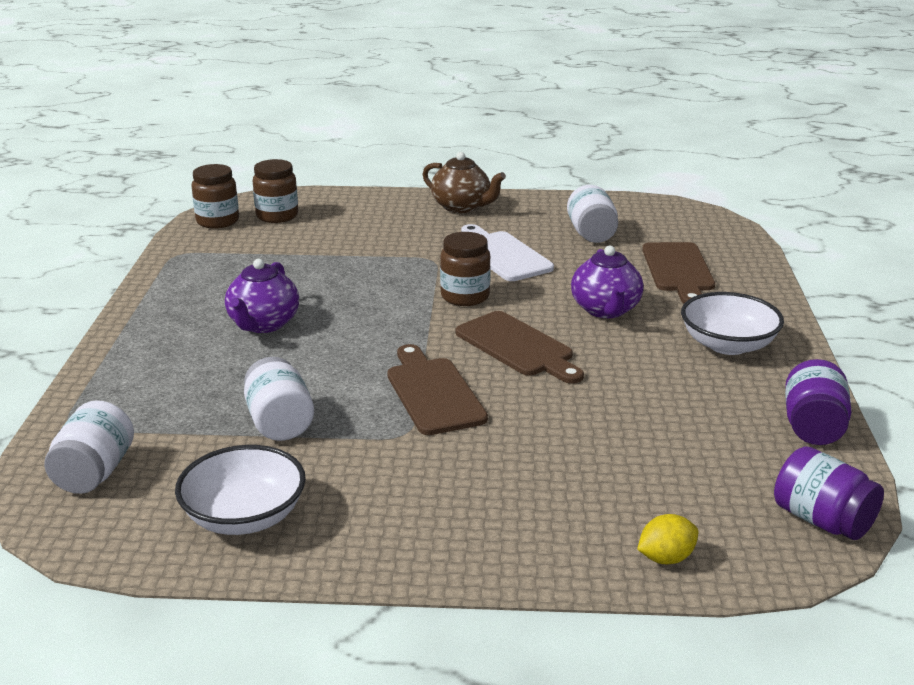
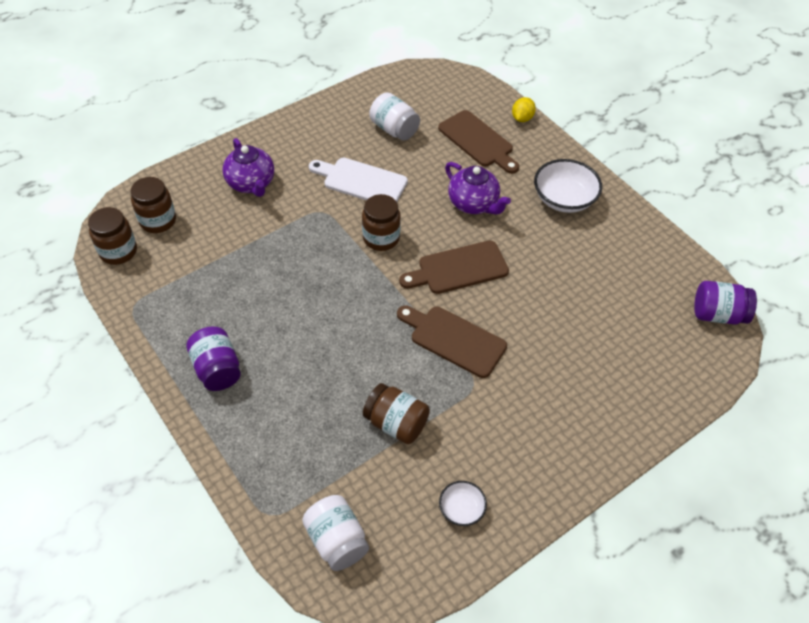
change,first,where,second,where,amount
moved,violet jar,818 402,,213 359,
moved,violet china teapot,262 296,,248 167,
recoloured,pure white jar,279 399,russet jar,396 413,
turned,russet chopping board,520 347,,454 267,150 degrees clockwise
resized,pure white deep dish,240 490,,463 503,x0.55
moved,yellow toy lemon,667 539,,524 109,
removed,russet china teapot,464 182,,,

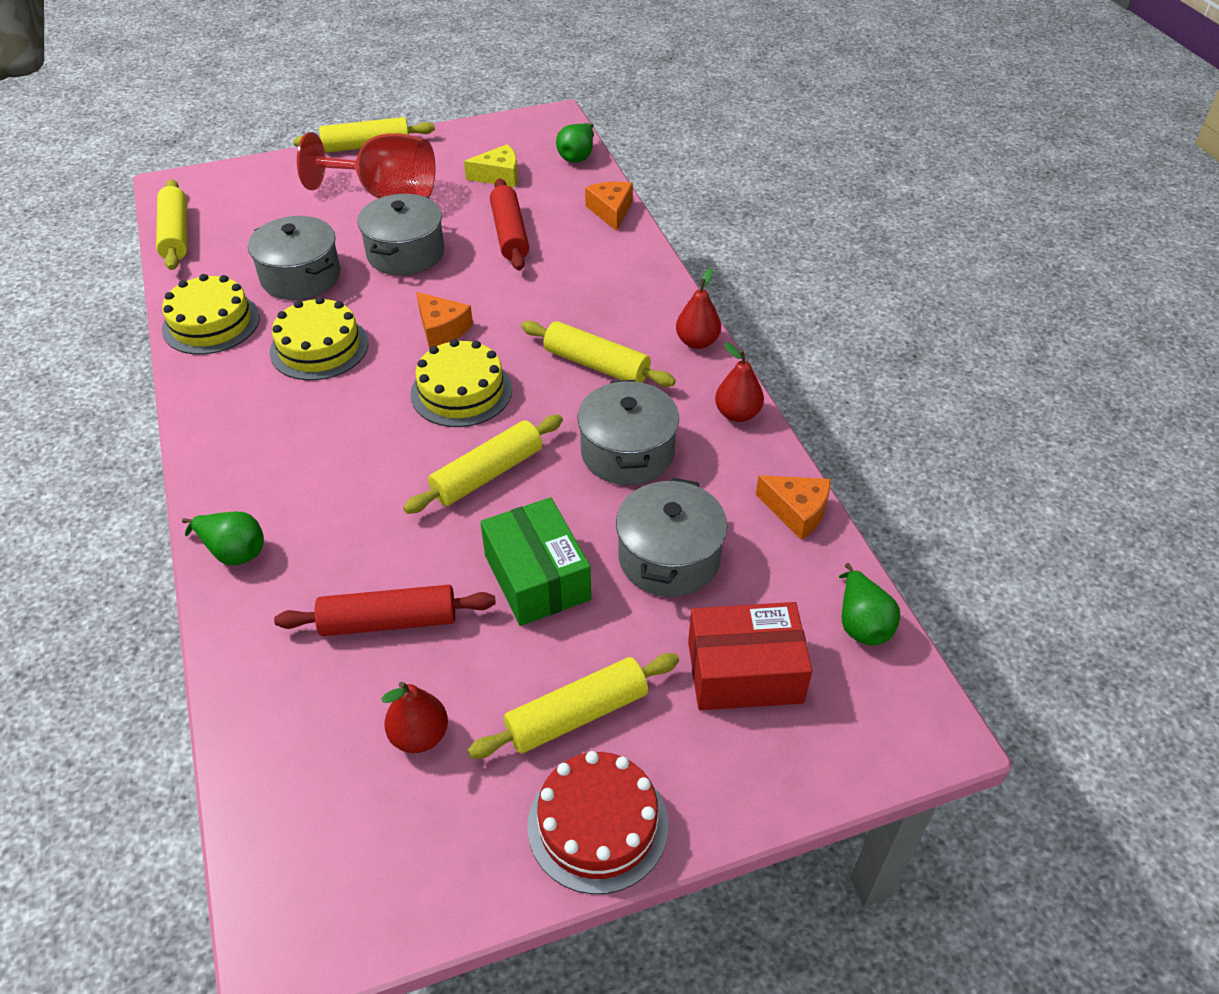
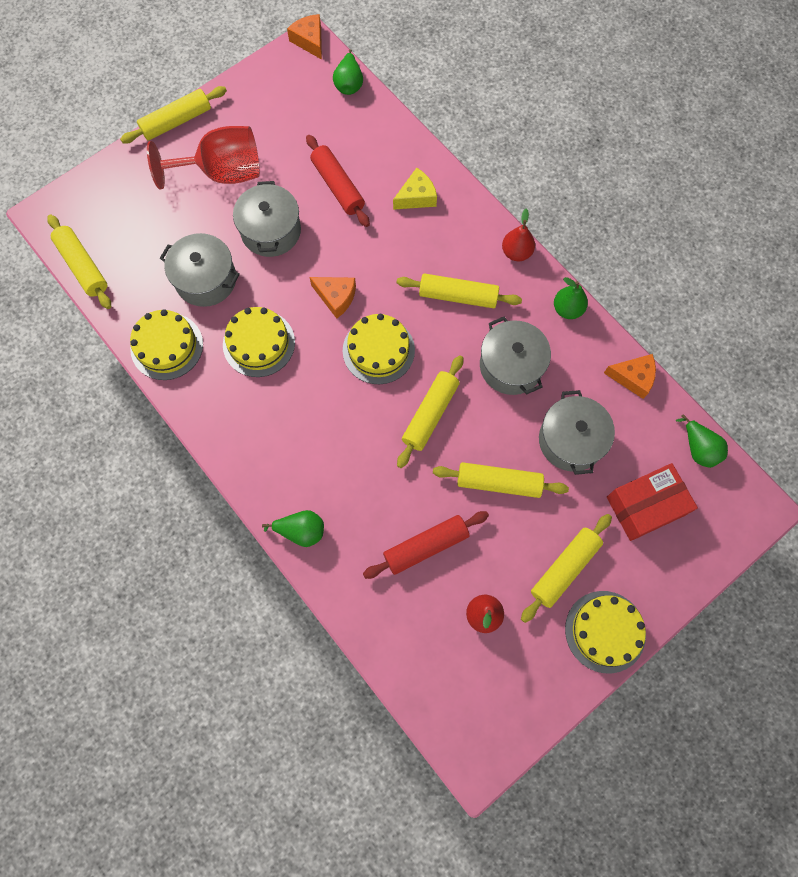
change,first,where,second,where,amount
moved,bright orange cheese wedge,609 206,,304 37,
moved,yellow cheese wedge,491 165,,415 189,
replaced,leaf-green parcel,536 561,yellow rolling pin,501 480,
recoloured,scarlet pear,739 382,leaf-green pear,571 298,
recoloured,scarlet cake,598 822,yellow cake,605 632,

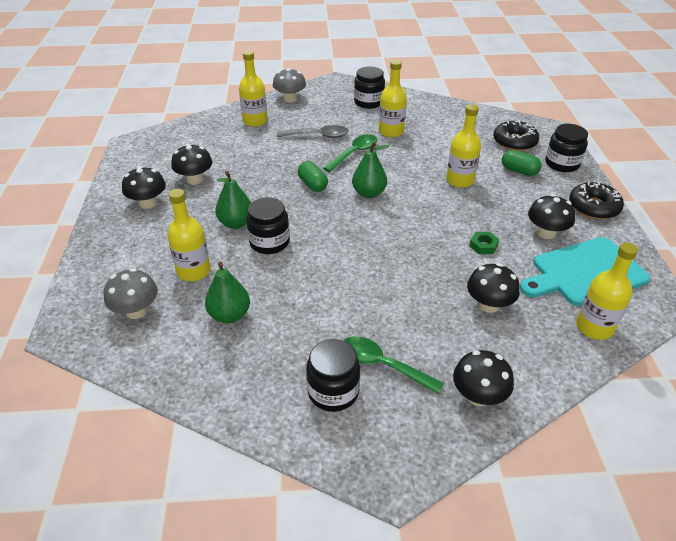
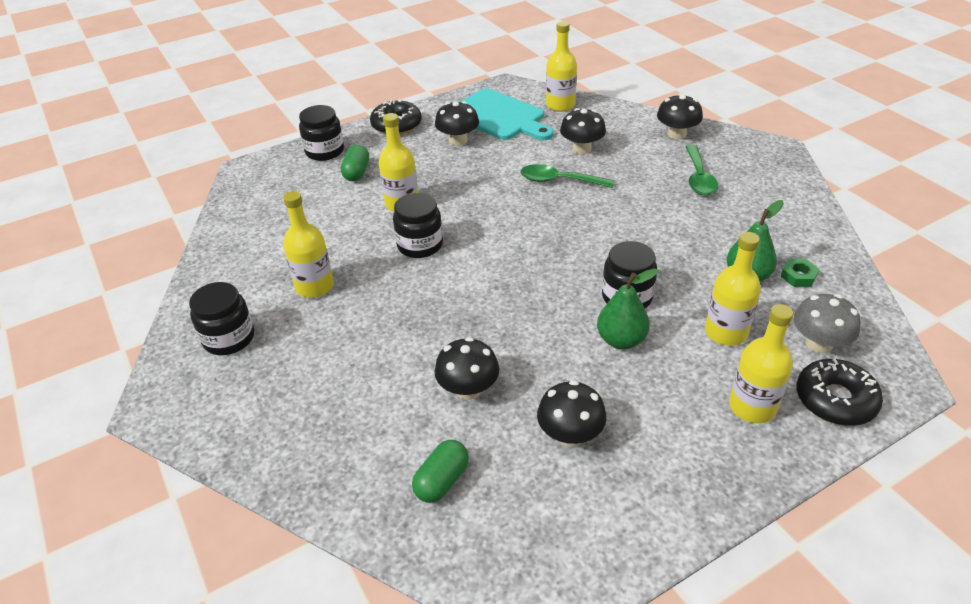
change,first,where,second,where,amount
moved,ebony jar,333 375,,418 225,
moved,leaf-green capsule,313 176,,440 471,
moved,ebony fungus,144 187,,466 368,
moved,leaf-green teaspoon,350 153,,567 176,
moved,yellow drink bottle,253 89,,761 363,
moved,leaf-green hexagon nut,484 243,,800 273,
moved,ebony donut,516 135,,839 392,
removed,gray fungus,289 85,,,
removed,gray teaspoon,313 131,,,
removed,leaf-green pear,371 170,,,

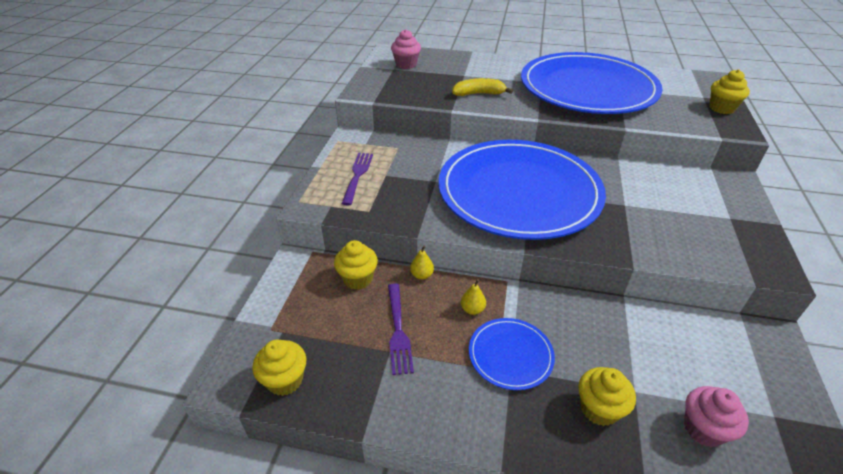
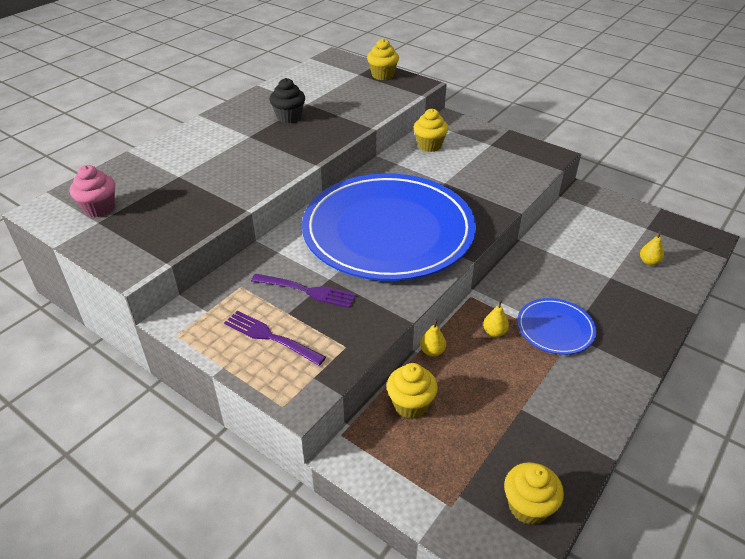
change,first,where,second,where,amount
moved,violet table fork,401 329,,303 291,
replaced,cobalt plate,592 83,ebony cupcake,287 100,
moved,yellow cupcake,607 396,,430 130,
replaced,rosy cupcake,716 416,yellow pear,652 248,
removed,yellow toy banana,482 87,,,

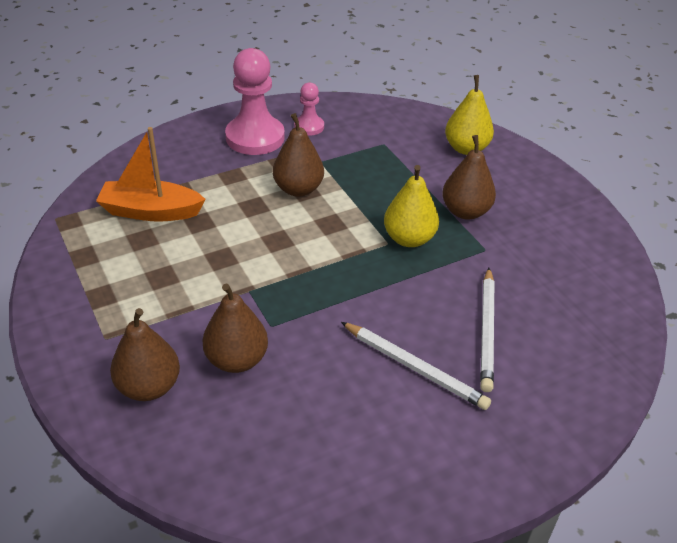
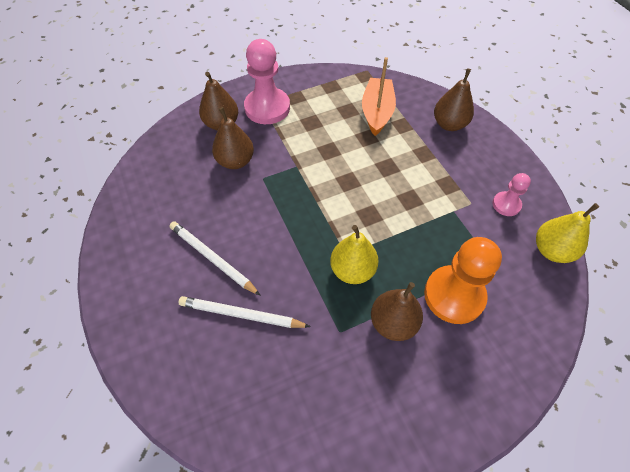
change,first,where,second,where,amount
turned,pure white lead pencil,416 366,,215 258,90 degrees clockwise
moved,rosy game pawn,255 101,,267 81,
added,,,bright orange game pawn,463 280,
moved,russet pear,298 155,,454 99,
moved,yellow pear,469 115,,567 233,

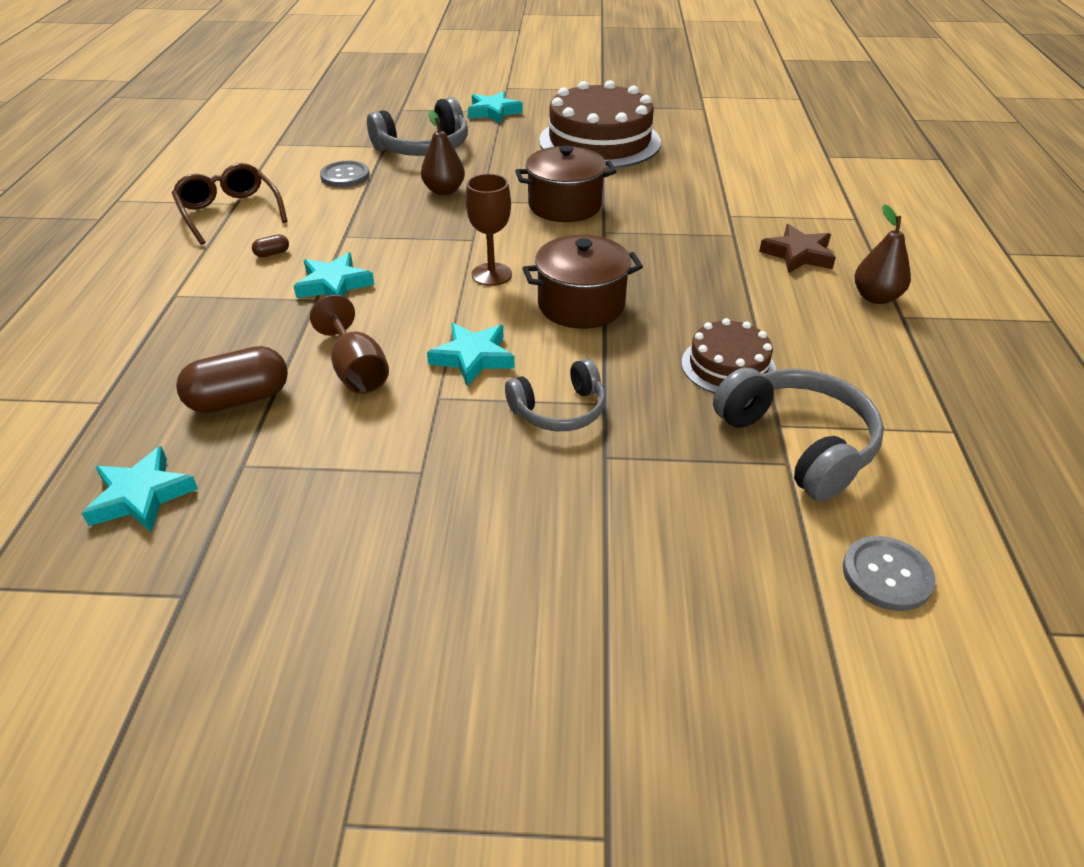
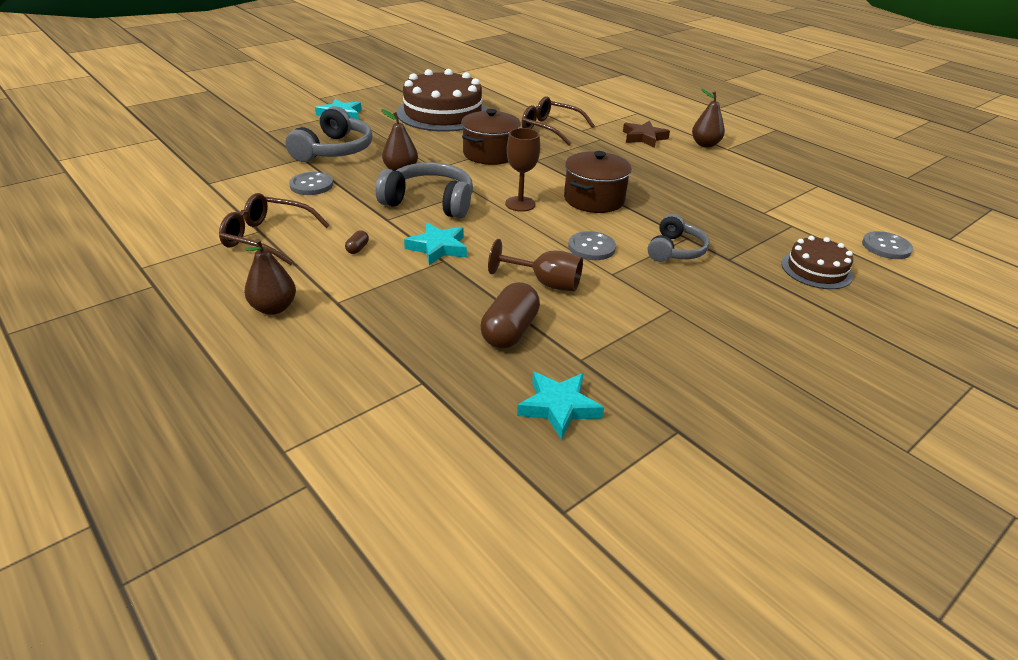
change,first,where,second,where,amount
added,,,russet pear,270 277,
moved,gray headset,798 434,,424 190,
added,,,russet spectacles,558 121,
replaced,aqua five-pointed star,471 354,gray sewing button,592 245,
moved,russet cake,729 355,,817 262,

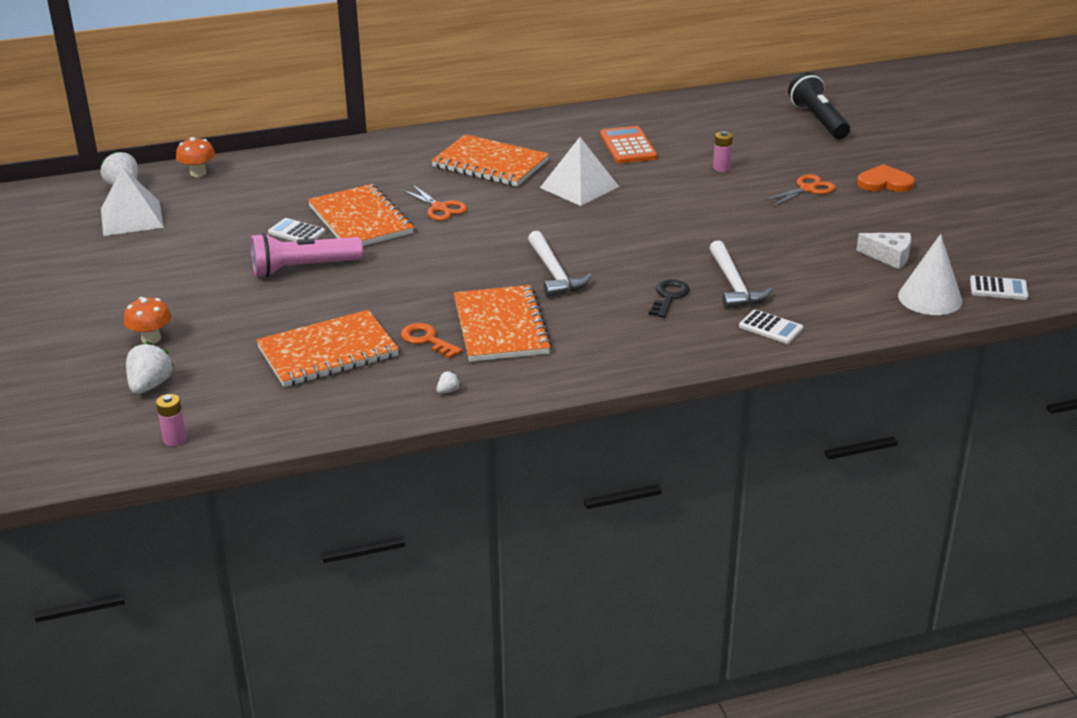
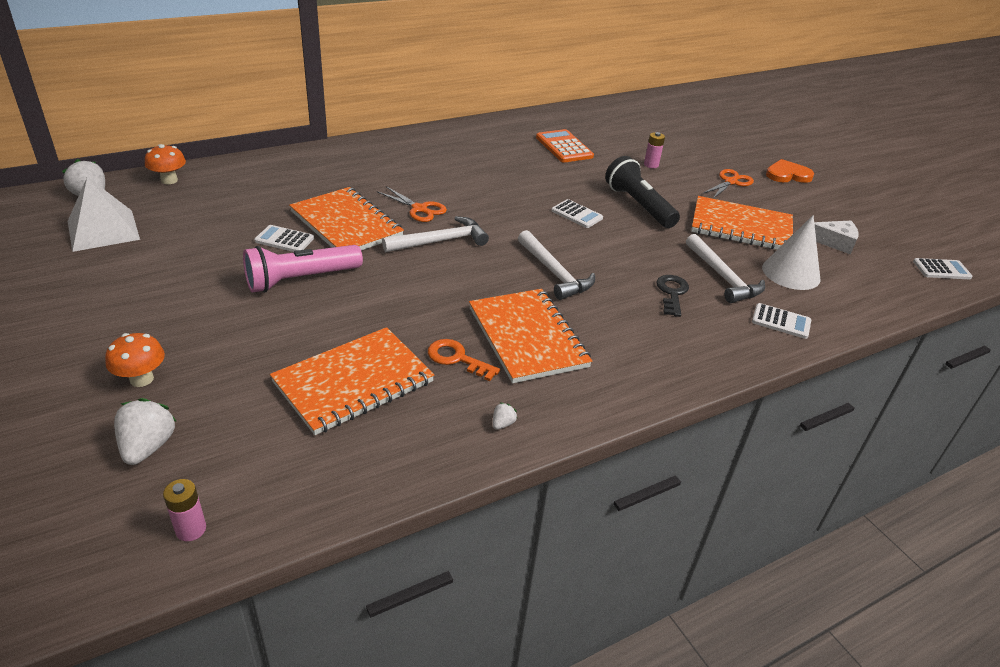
change,first,where,second,where,amount
added,,,pure white carpenter's hammer,435 234,
added,,,pure white pocket calculator,577 213,
moved,ebony pocket torch,819 105,,642 192,
moved,bright orange notebook,490 160,,742 222,
moved,pure white cone,930 274,,791 252,
removed,pure white pyramid,579 171,,,

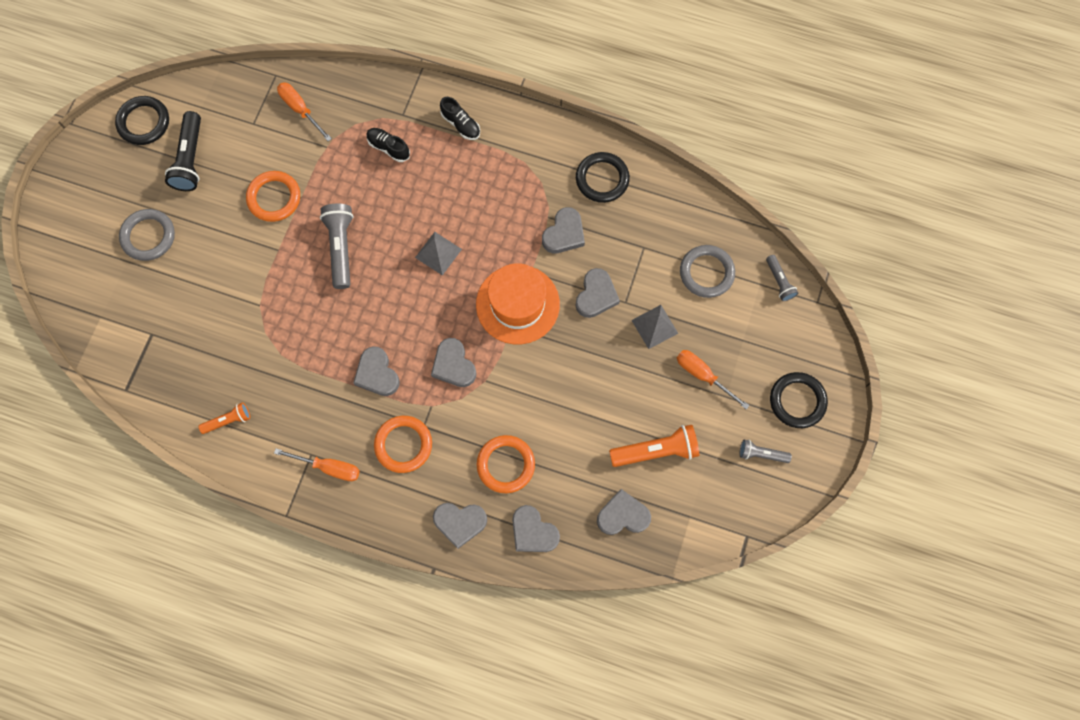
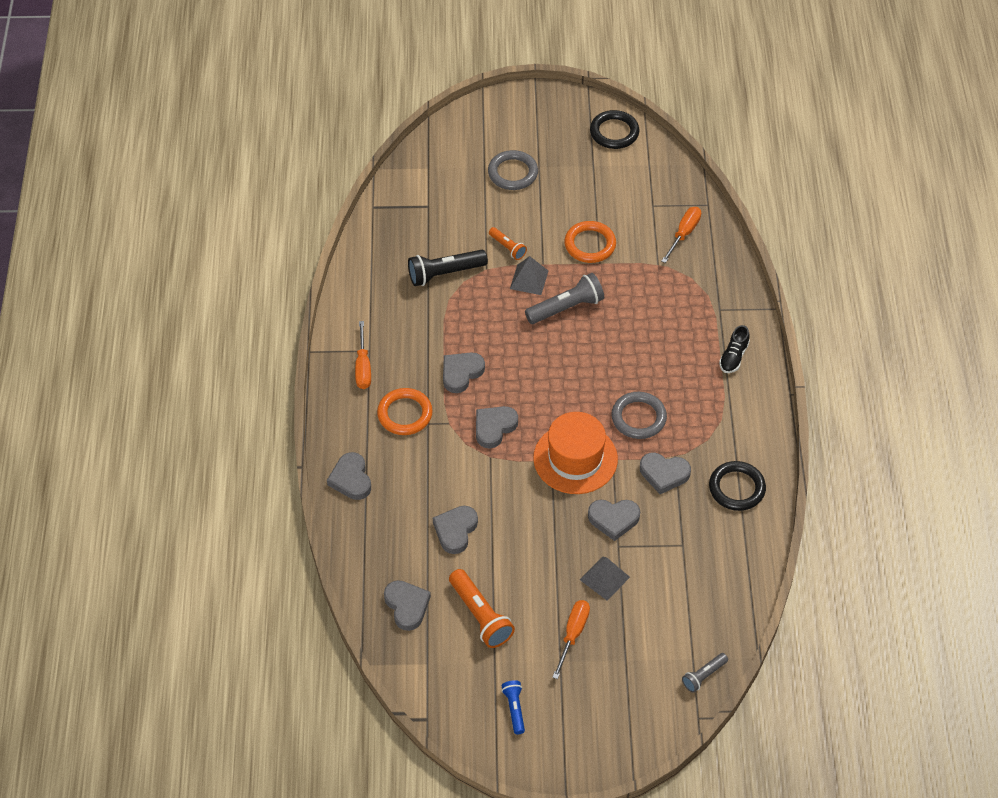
change,first,where,second,where,amount
moved,ebony pocket torch,183 151,,448 268,
moved,gray heart shape,536 528,,455 530,
moved,bright orange pocket torch,224 418,,508 243,
recoloured,gray pocket torch,766 451,cobalt pocket torch,513 707,
moved,gray pyramid,438 254,,529 275,
moved,gray torus,707 271,,639 415,
removed,ebony sneaker,388 145,,,
removed,bright orange torus,506 464,,,
removed,ebony torus,799 400,,,

